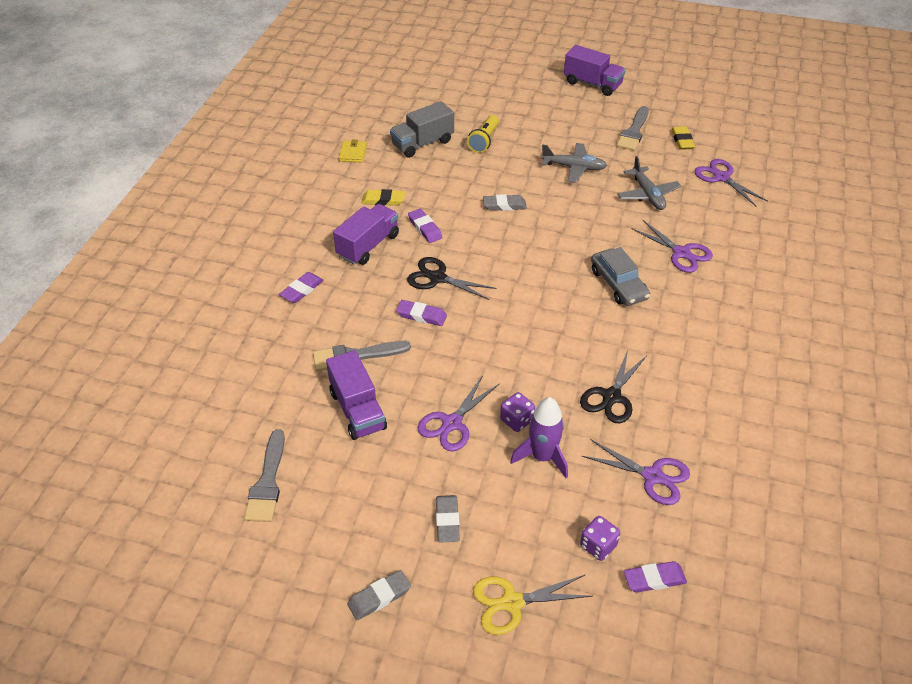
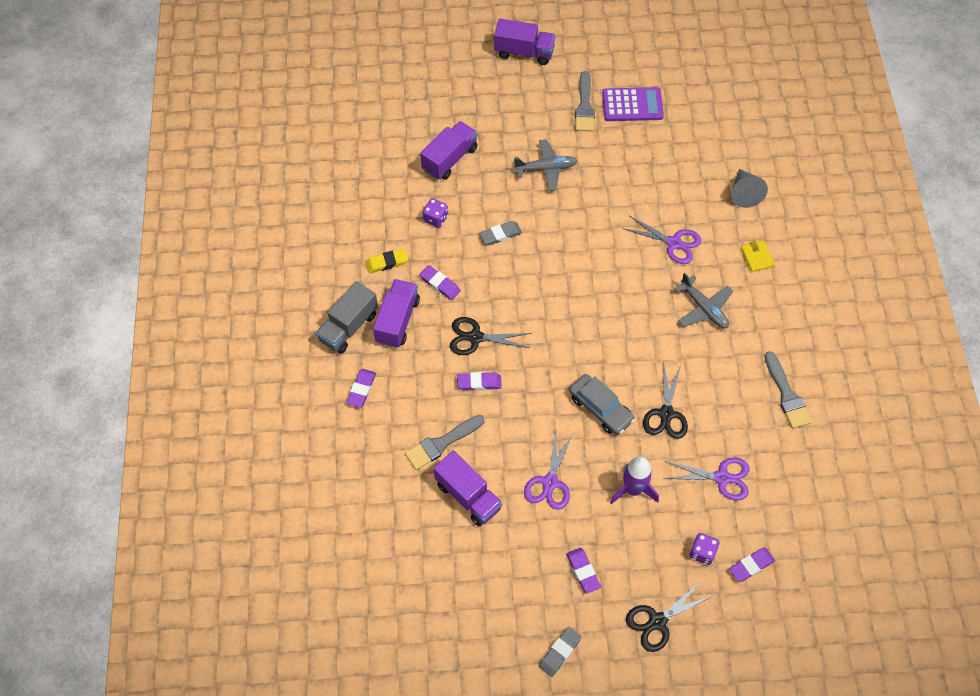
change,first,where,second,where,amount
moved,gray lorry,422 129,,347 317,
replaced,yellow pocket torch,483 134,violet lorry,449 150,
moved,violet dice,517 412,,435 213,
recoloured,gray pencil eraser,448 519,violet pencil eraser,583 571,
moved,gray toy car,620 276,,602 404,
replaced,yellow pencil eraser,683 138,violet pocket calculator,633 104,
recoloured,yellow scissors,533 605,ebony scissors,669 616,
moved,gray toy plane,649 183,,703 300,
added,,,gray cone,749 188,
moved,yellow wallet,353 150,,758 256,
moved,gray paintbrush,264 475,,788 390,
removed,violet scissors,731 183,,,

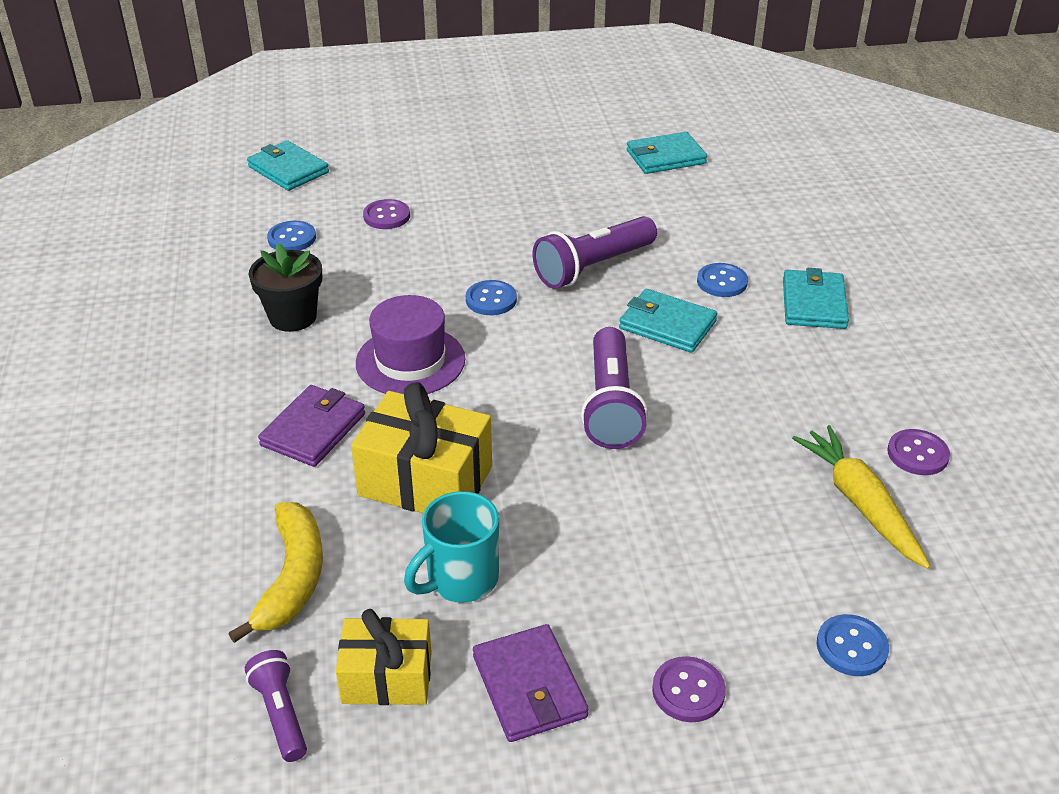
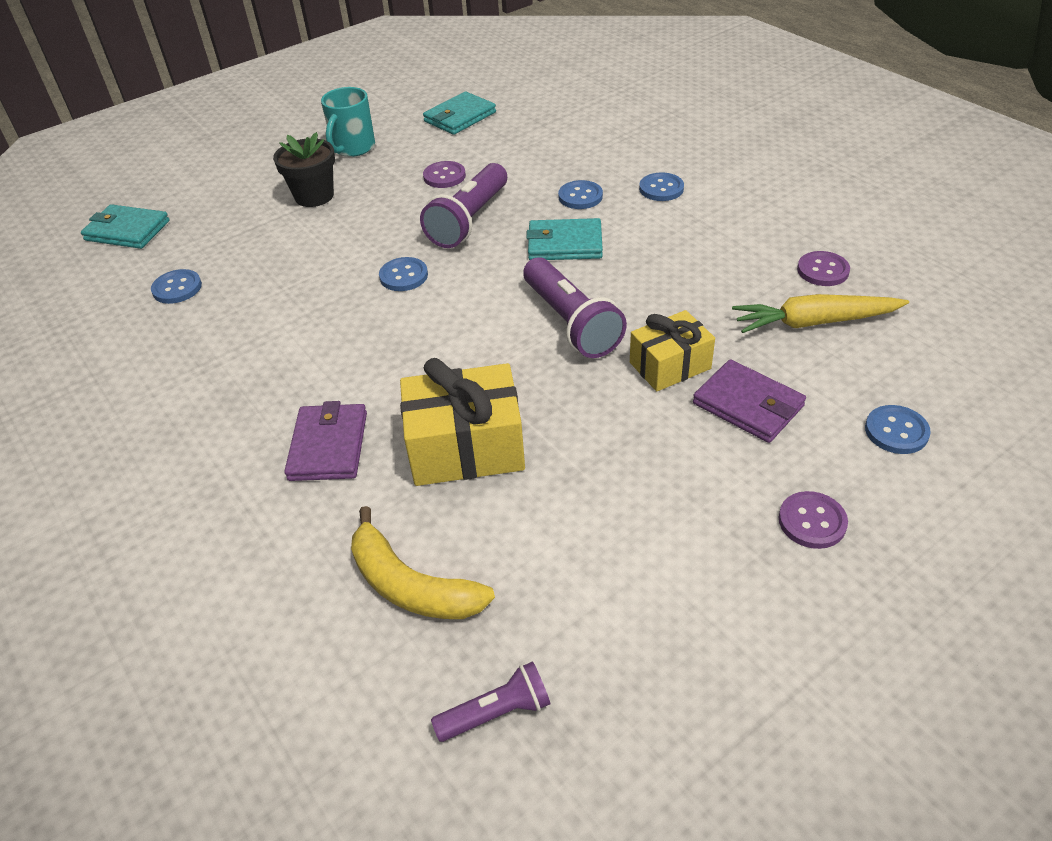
change,first,where,second,where,amount
moved,ebony flower pot,285 287,,304 169,
moved,aqua coffee mug,451 547,,348 122,
turned,yellow toy banana,275 572,,423 562,150 degrees clockwise
moved,violet sewing button,386 214,,444 174,
turned,violet pocket torch,276 706,,490 701,120 degrees clockwise
moved,yellow present,384 657,,672 350,
replaced,aqua wallet,816 298,cobalt sewing button,661 186,
moved,violet wallet,531 683,,749 401,
turned,yellow carrot,861 497,,820 313,45 degrees counterclockwise
removed,violet hat,410 344,,,

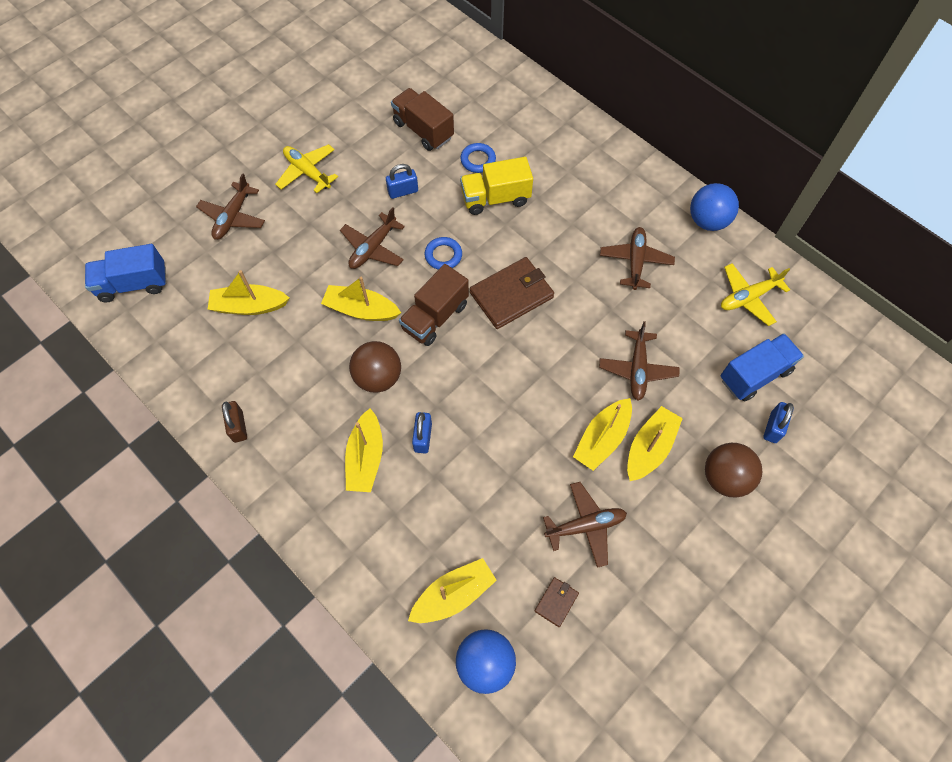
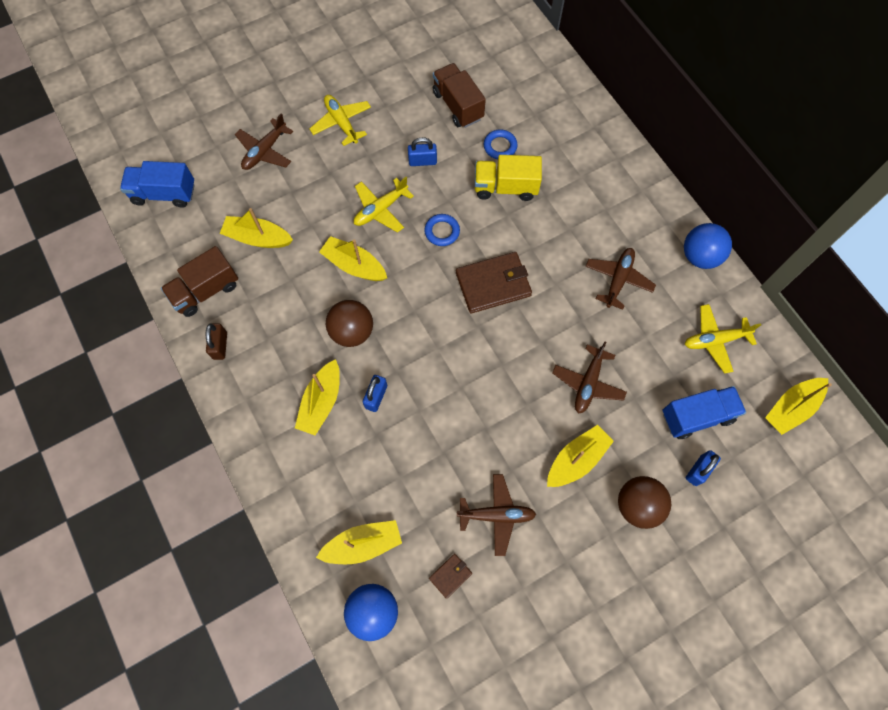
change,first,where,second,where,amount
moved,russet lorry,434 305,,199 281,
recoloured,russet toy plane,372 238,yellow toy plane,384 205,
moved,yellow boat,602 434,,798 406,

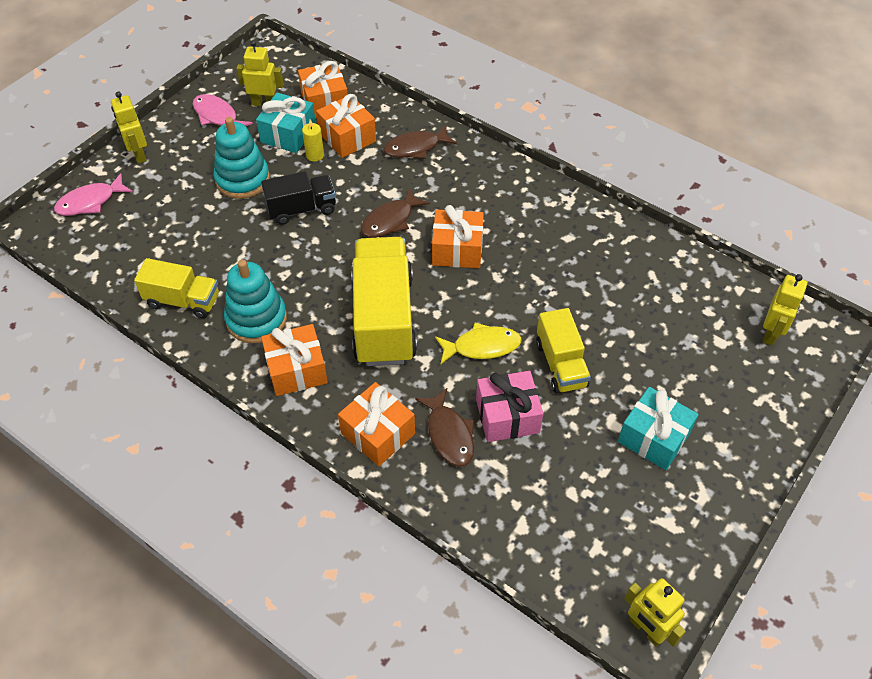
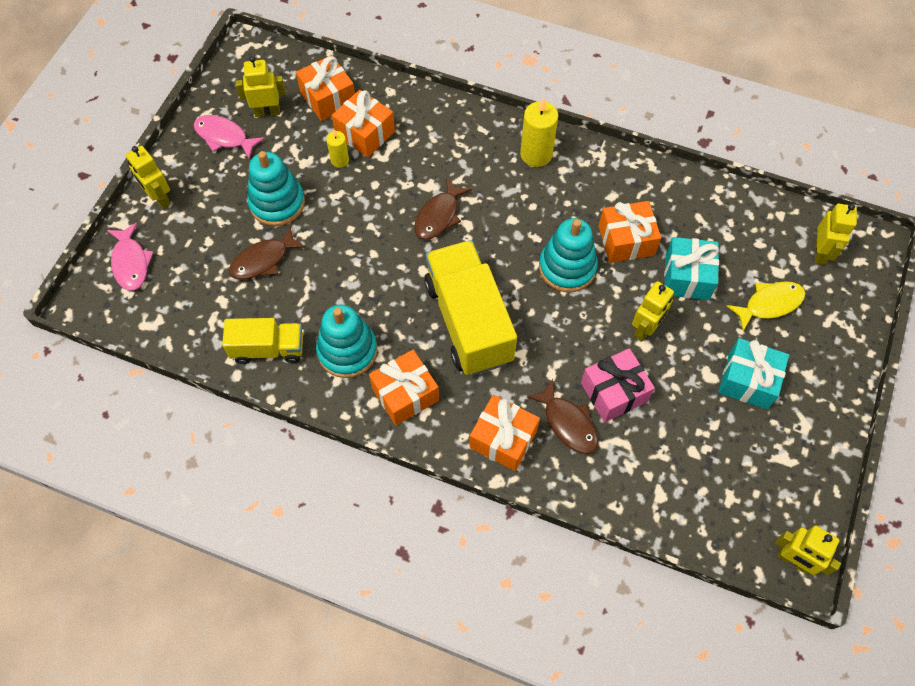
change,first,where,second,where,amount
turned,rosy toy fish,93 194,,130 256,60 degrees counterclockwise
moved,russet toy fish,420 142,,267 253,
added,,,yellow wax candle,539 132,
added,,,aqua ring stacker,568 255,
moved,bright orange present,458 236,,630 232,
replaced,yellow lorry,563 350,yellow toy robot,653 311,
moved,aqua present,286 122,,691 268,
moved,yellow toy fish,478 343,,766 306,
removed,ebony lorry,298 198,,,

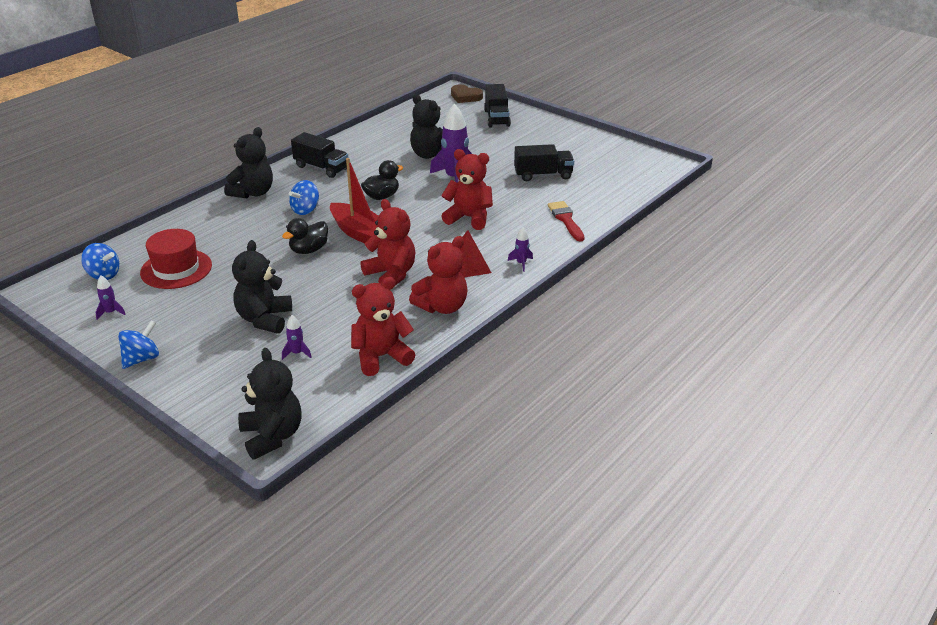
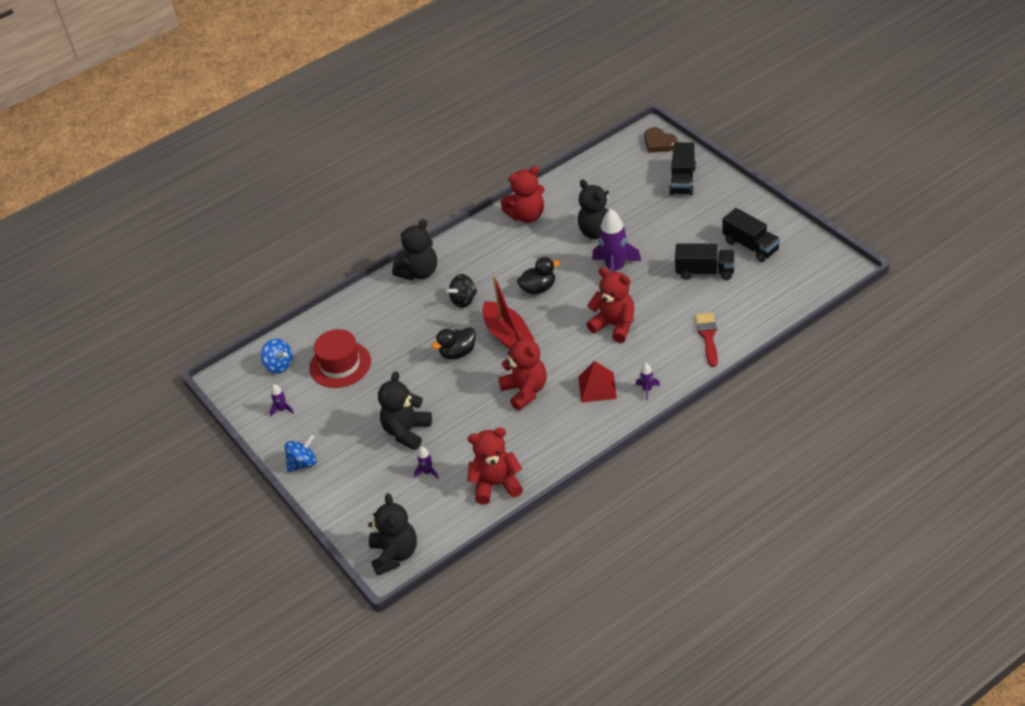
change,first,where,second,where,amount
recoloured,cobalt spinning top,304 197,ebony spinning top,461 291,
moved,scarlet teddy bear,438 275,,522 194,
moved,ebony lorry,319 155,,751 235,

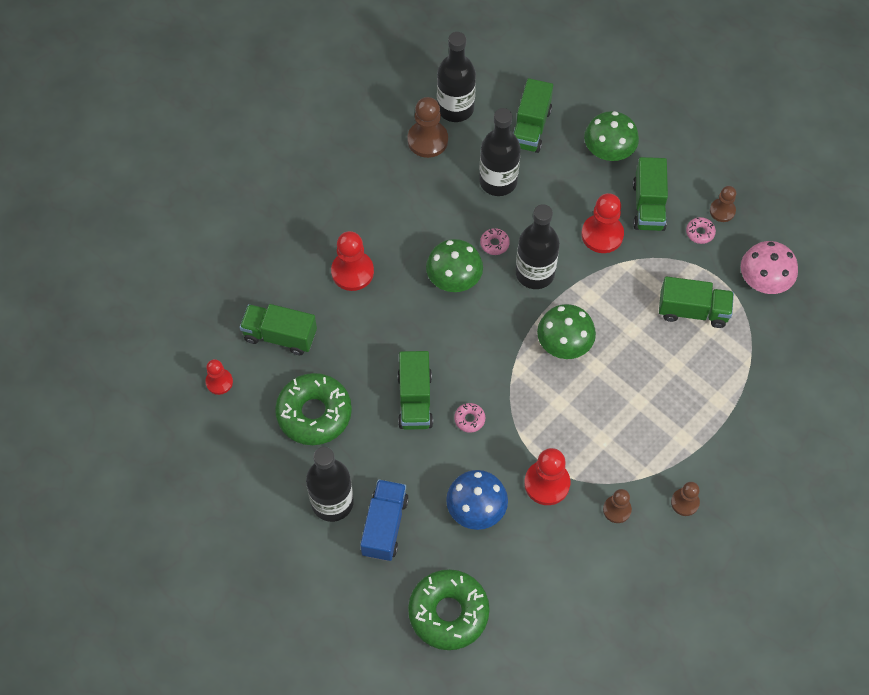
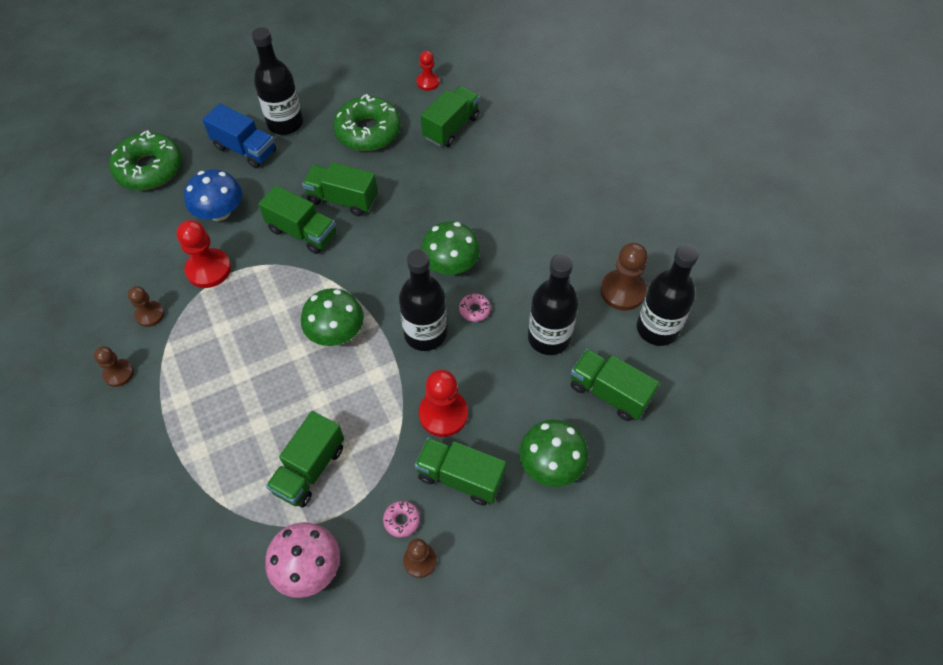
change,first,where,second,where,amount
replaced,rosy donut,469 418,leaf-green lorry,297 219,
removed,scarlet game pawn,352 261,,,

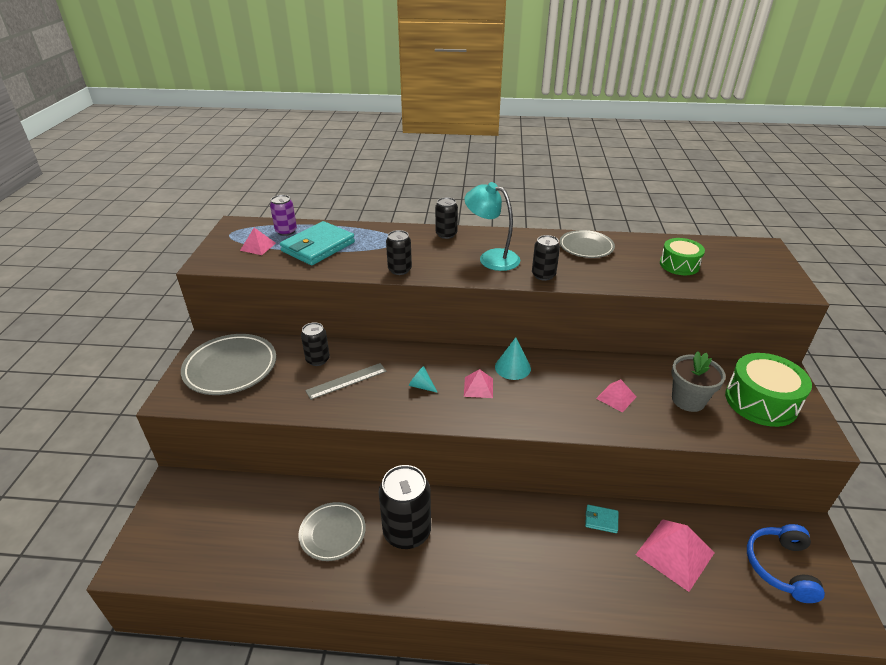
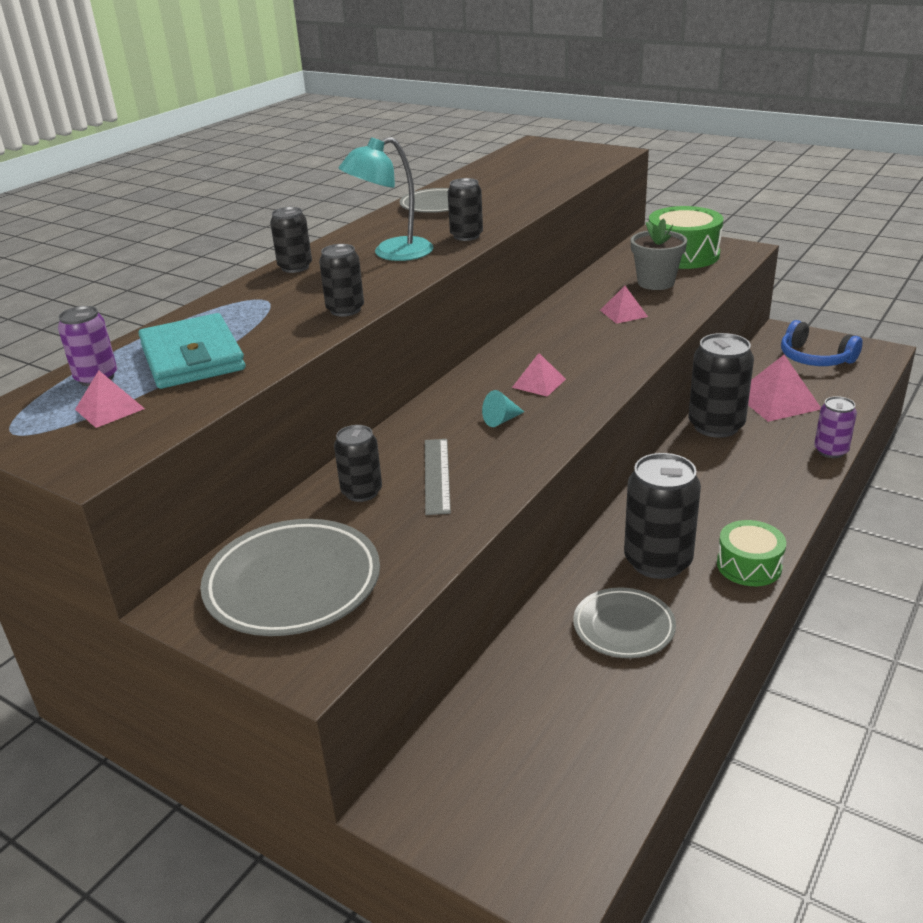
change,first,where,second,where,amount
replaced,aqua wallet,601 519,ebony can,721 385,
moved,leaf-green snare drum,682 256,,751 553,
added,,,violet can,835 427,
removed,aqua cone,513 358,,,

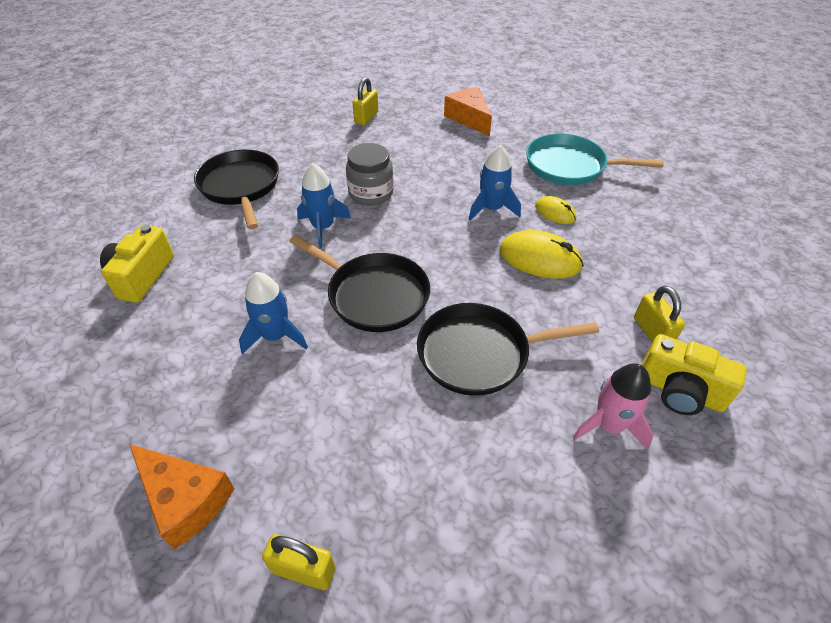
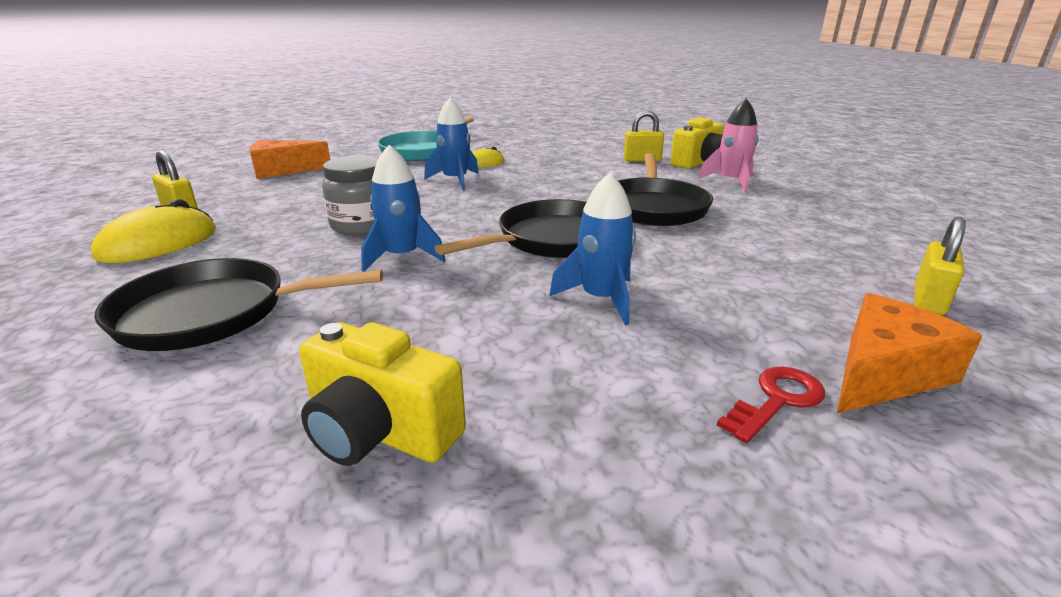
change,first,where,second,where,amount
moved,yellow computer mouse,542 254,,153 231,
added,,,scarlet key,771 405,

